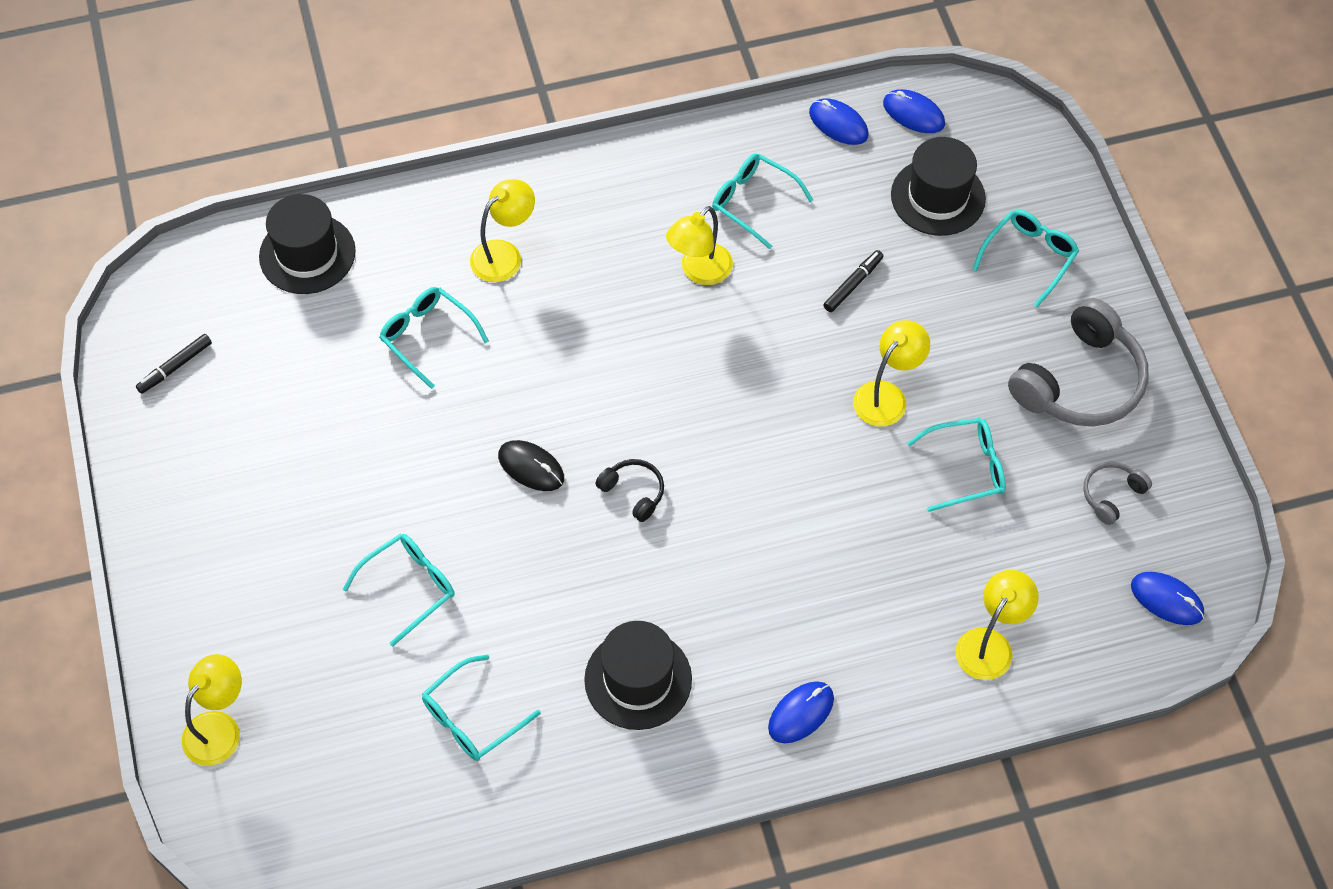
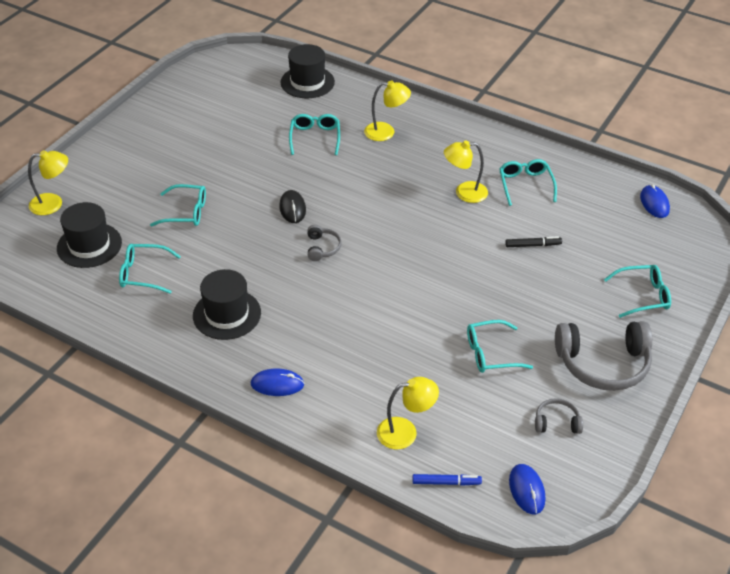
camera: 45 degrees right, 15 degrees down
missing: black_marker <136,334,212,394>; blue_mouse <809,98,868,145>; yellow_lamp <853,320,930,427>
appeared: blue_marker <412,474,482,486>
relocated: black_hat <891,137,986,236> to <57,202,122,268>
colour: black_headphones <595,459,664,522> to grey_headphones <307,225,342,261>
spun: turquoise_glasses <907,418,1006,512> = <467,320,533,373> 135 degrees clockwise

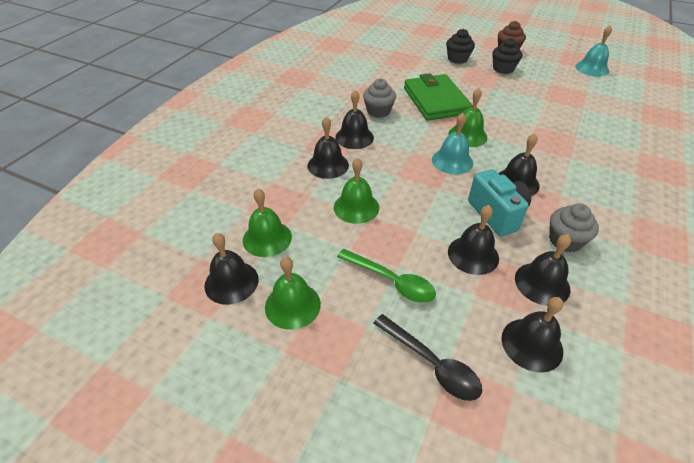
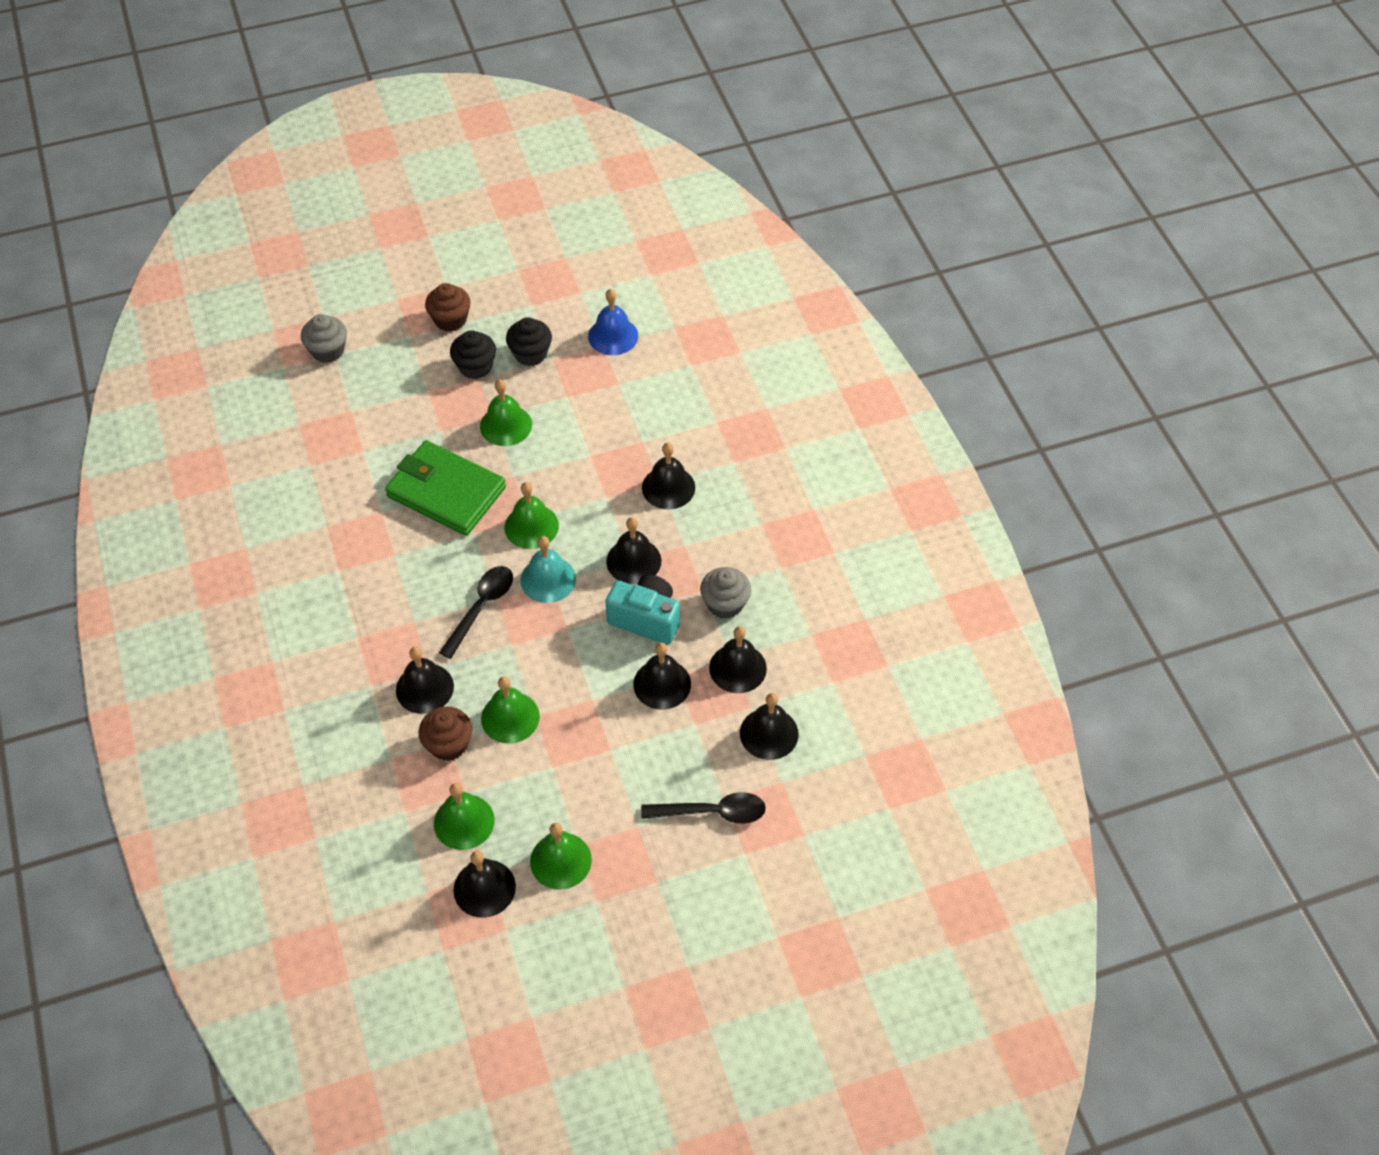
camera: 45 degrees left, 10 degrees up
missing: green_spoon <337,249,436,303>; turquoise_bell <575,25,612,77>
appeared: brown_cupcake <419,707,472,761>; black_spoon <439,566,513,659>; green_bell <480,380,532,446>; blue_bell <588,289,638,355>
relocated: grey_cupcake <363,79,396,118> to <301,314,347,363>; black_cupcake <446,29,475,64> to <506,317,552,366>; black_bell <335,90,374,149> to <642,443,695,509>

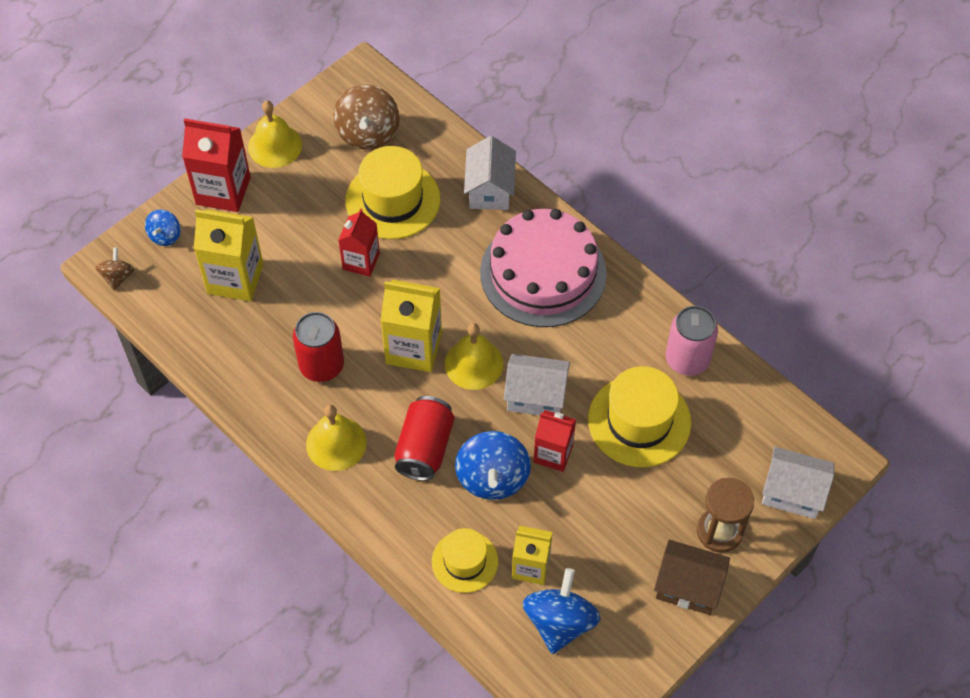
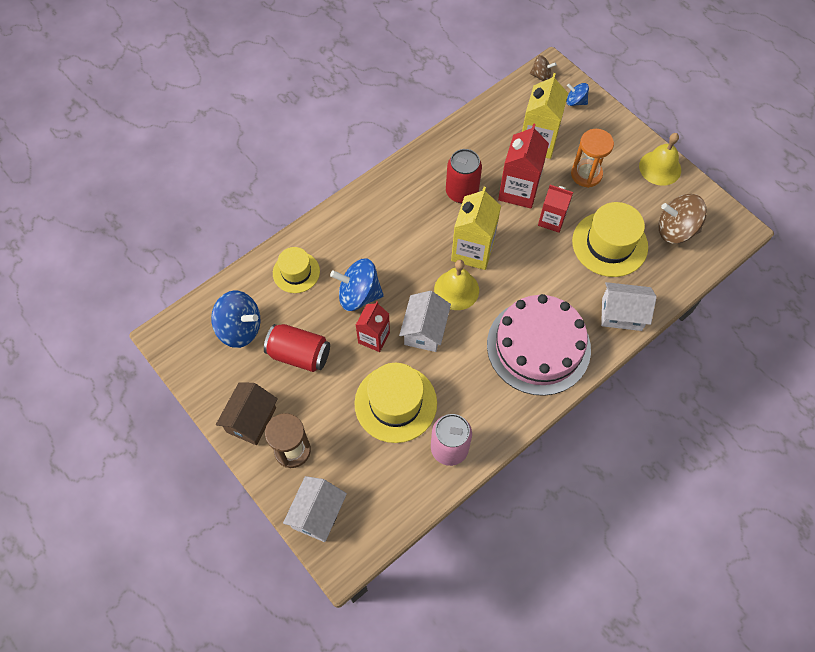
camera: 95 degrees right, 5 degrees up
missing: yellow_bell <306,405,367,471>; yellow_carton <512,525,553,585>
appeared: orange_hourglass <571,129,614,188>
relocated: red_can <394,396,454,481> to <264,324,330,372>; red_carton <182,118,251,212> to <498,123,549,209>

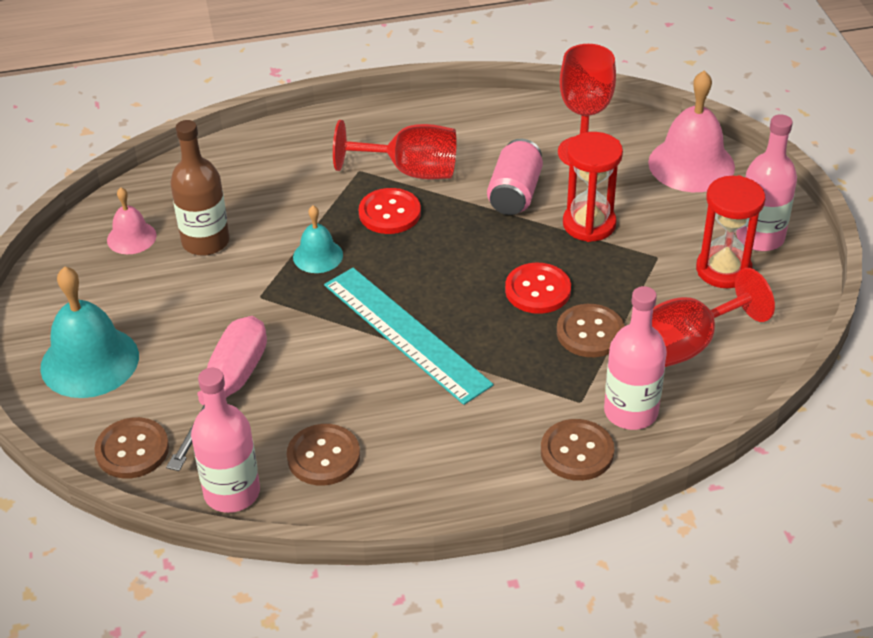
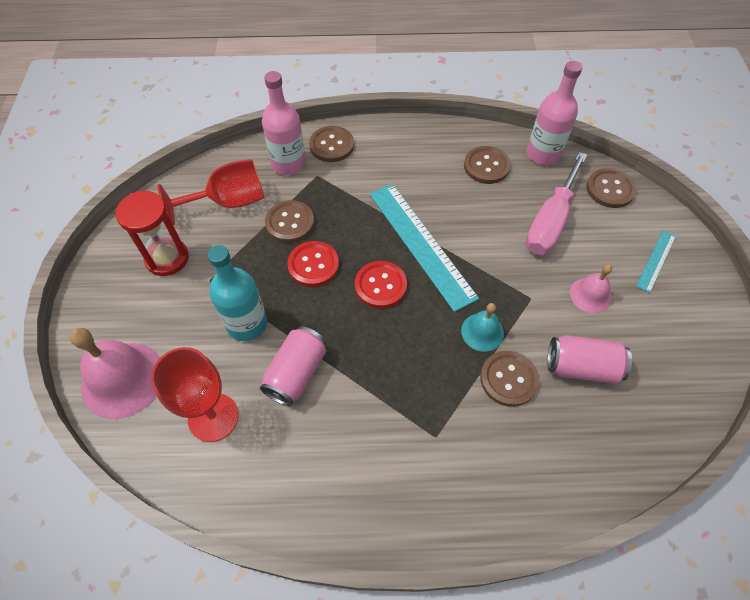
camera: 170 degrees left, 15 degrees up
missing: red_goblet <333,120,457,180>; pink_bottle <736,114,797,251>
appeared: brown_button <480,351,539,407>
relocated: red_button <359,188,421,234> to <355,261,407,308>; pink_bell <107,187,157,254> to <570,264,612,313>
exchanged: red_hourglass <563,132,623,242> to turquoise_bottle <208,245,267,341>; brown_bottle <170,120,229,256> to pink_can <547,335,632,384>; turquoise_bell <40,266,139,398> to turquoise_ruler <636,230,676,293>

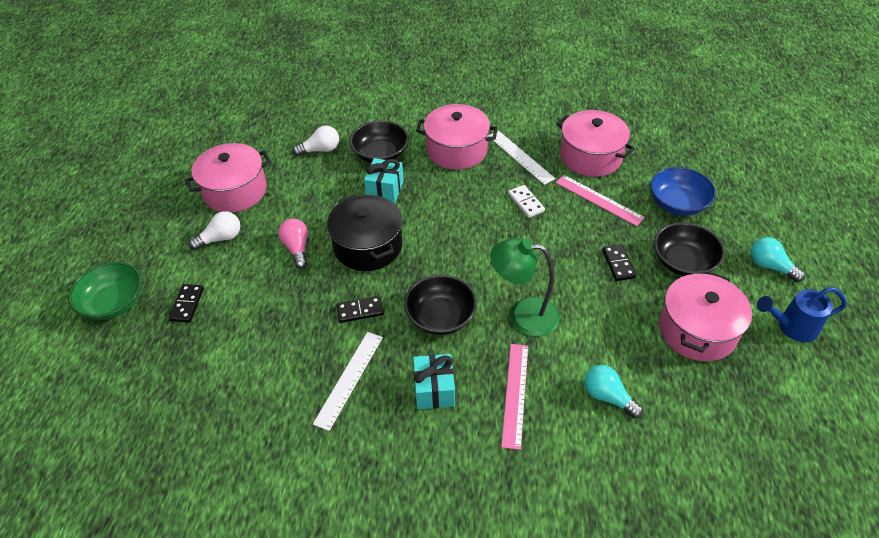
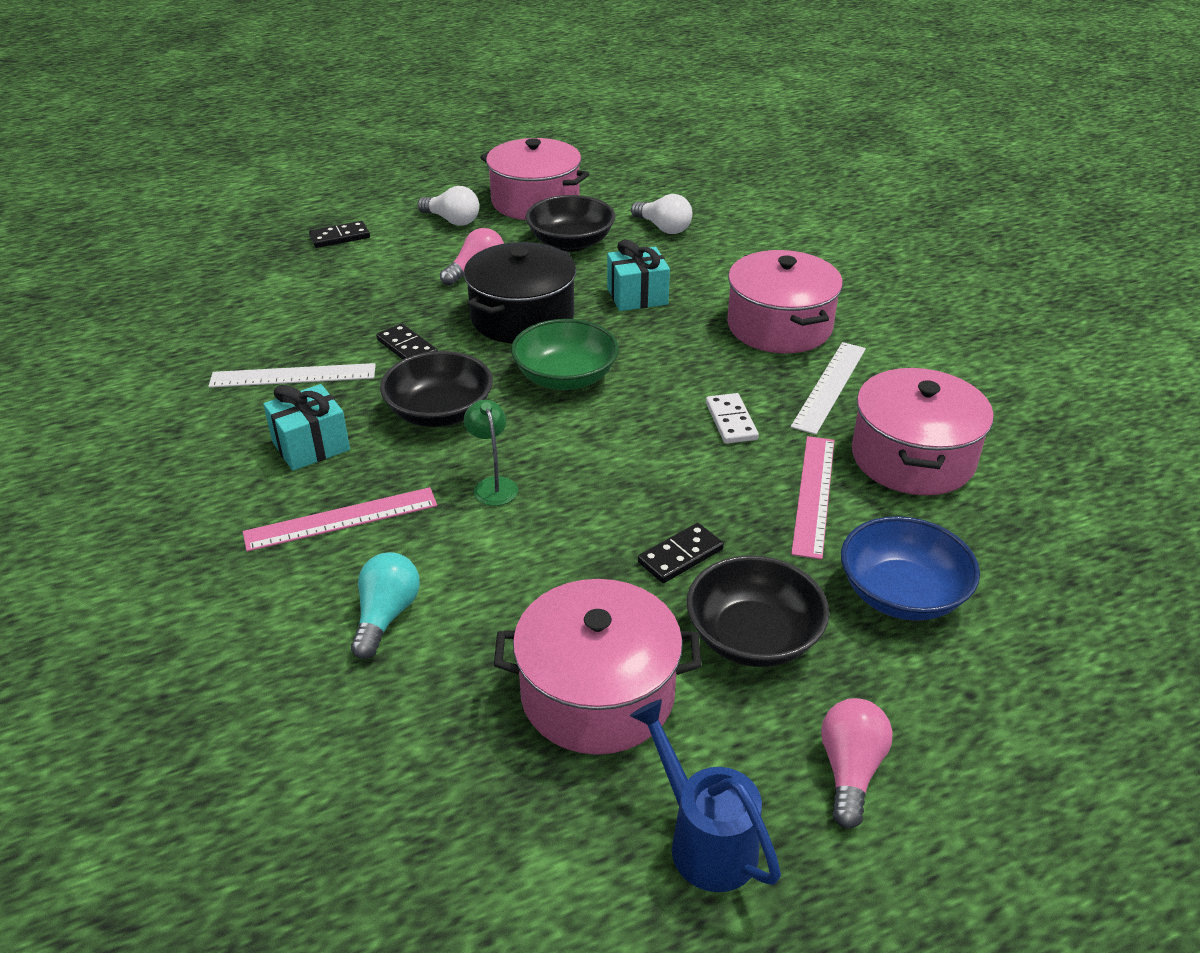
camera: 60 degrees right, 10 degrees down
relocated: green_bowl <68,262,142,320> to <511,319,619,390>; black_bowl <350,120,409,163> to <526,195,615,252>
colour: turquoise_light_bulb <751,237,805,282> to pink_light_bulb <821,698,893,829>
spun: white_domino <508,185,545,218> = <706,393,759,444> 45 degrees counterclockwise
size: green_lamp <490,238,560,337> = <464,400,518,506> x0.54

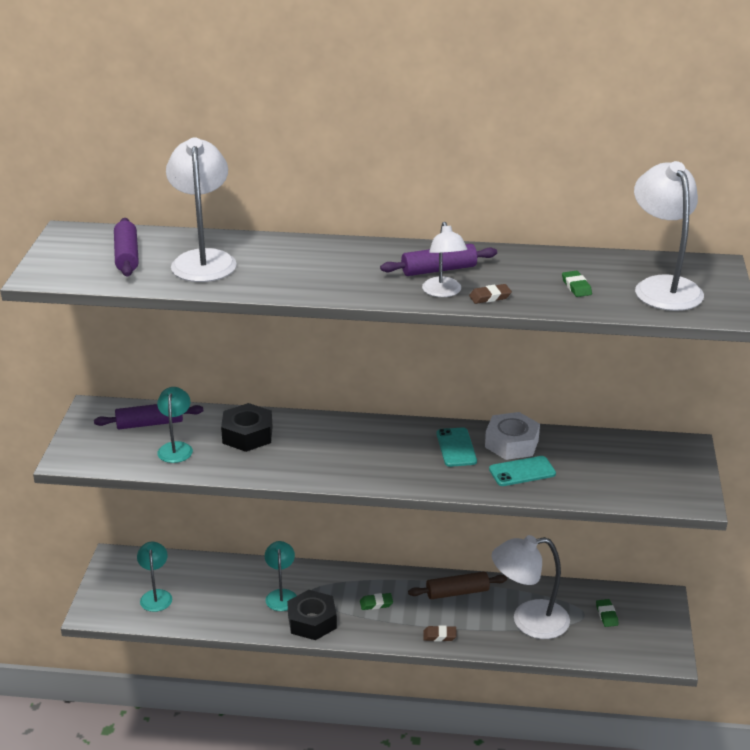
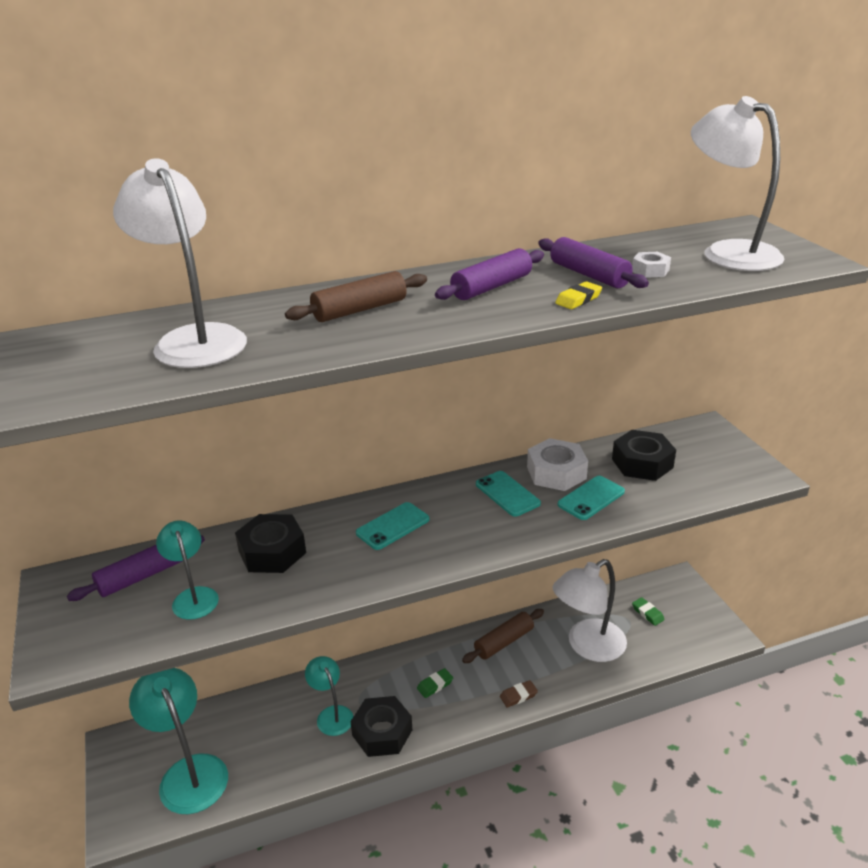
camera: 25 degrees left, 0 degrees up
missing: white_lamp <422,222,467,297>
appeared: brown_rolling_pin <285,271,427,322>; turquoise_phone <356,502,430,550>; black_nut <612,430,676,481>
relocated: purple_rolling_pin <114,218,139,276> to <538,237,649,288>
exchanged: green_eraser <562,271,592,297> to white_nut <632,252,671,278>
colour: brown_eraser <469,284,512,304> to yellow_eraser <555,281,602,309>
size: turquoise_lamp <137,542,172,612> = <129,668,228,814> x1.71

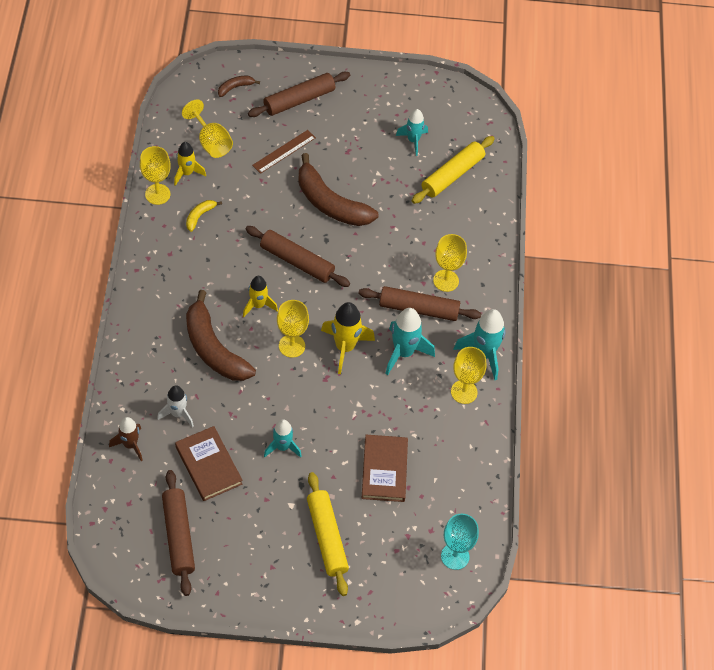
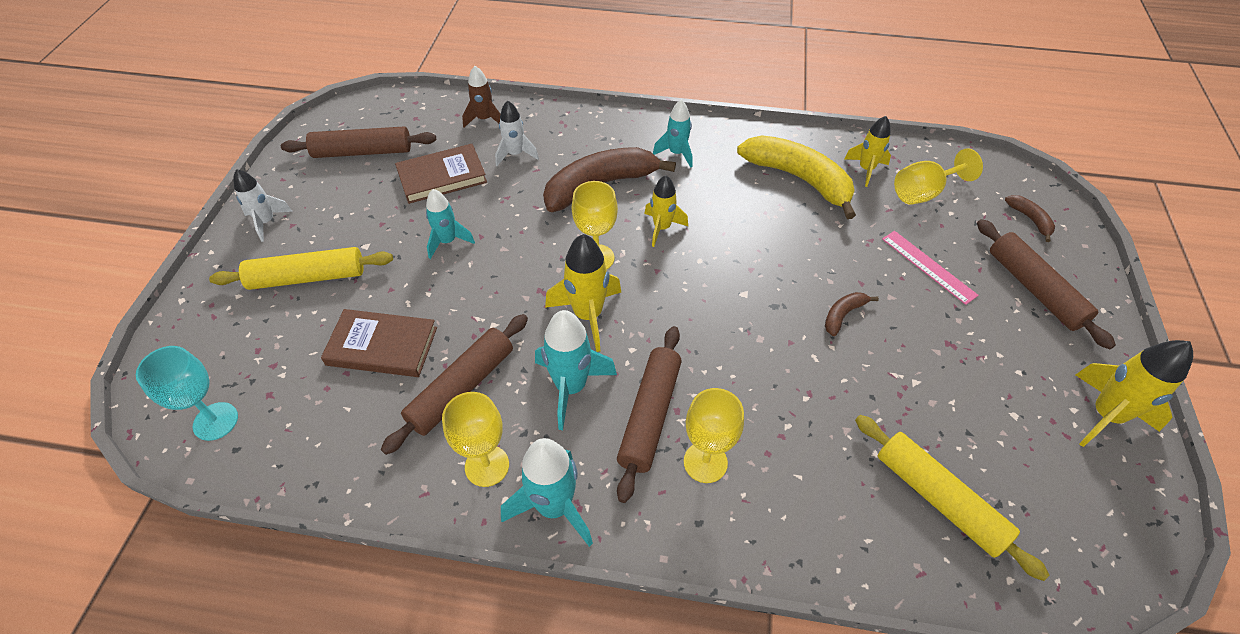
camera: 100 degrees right, 5 degrees down
missing: yellow_goblet <140,146,171,205>
appeared: white_rocket <233,169,293,242>; yellow_rocket <1076,340,1193,447>
relocated: brown_rolling_pin <245,226,350,287> to <381,314,528,455>; turquoise_rocket <396,109,428,156> to <653,100,692,168>
colour: brown_ruler <252,130,316,174> to pink_ruler <882,231,979,305>
size: yellow_banana <186,200,222,232> = <737,135,856,219> x2.26; brown_banana <298,153,378,226> = <825,292,879,336> x0.44

